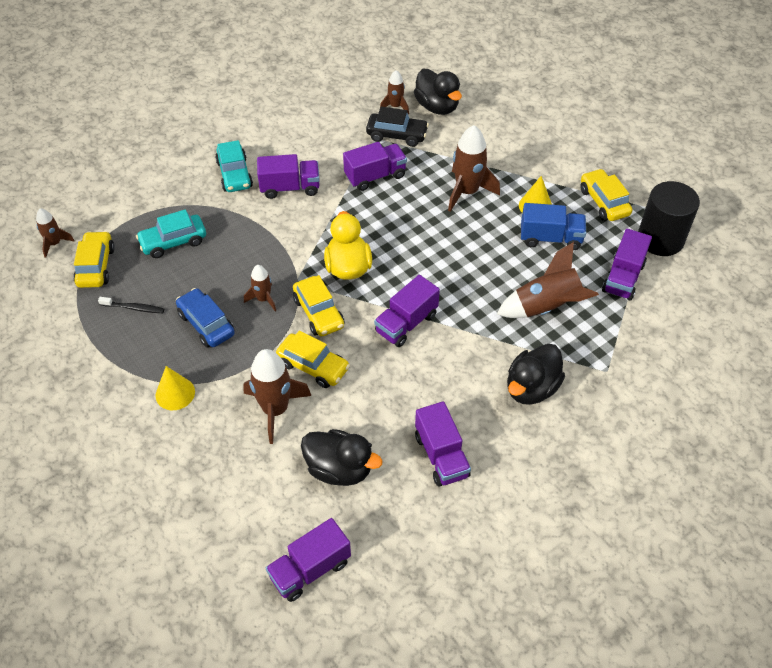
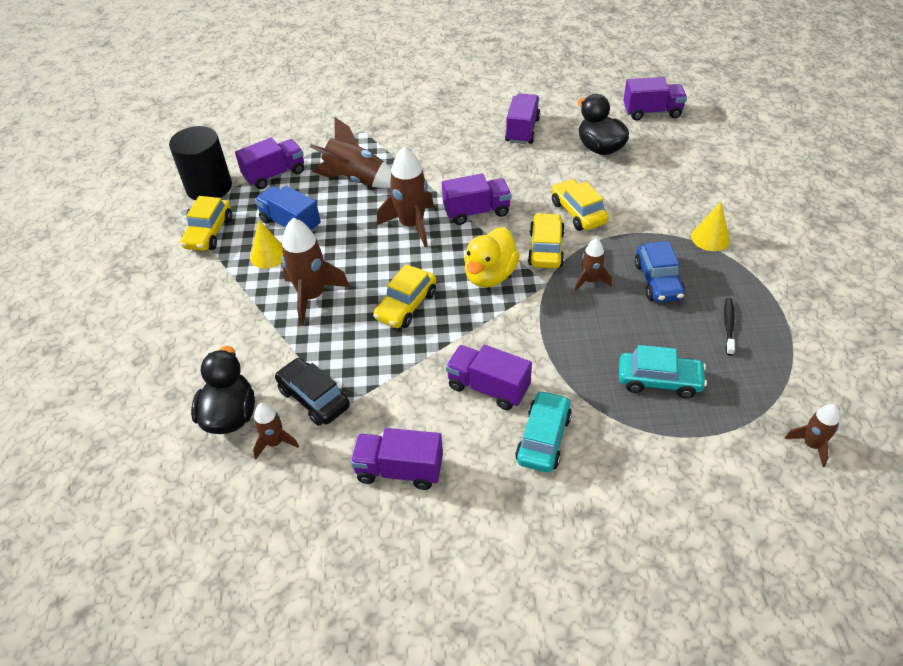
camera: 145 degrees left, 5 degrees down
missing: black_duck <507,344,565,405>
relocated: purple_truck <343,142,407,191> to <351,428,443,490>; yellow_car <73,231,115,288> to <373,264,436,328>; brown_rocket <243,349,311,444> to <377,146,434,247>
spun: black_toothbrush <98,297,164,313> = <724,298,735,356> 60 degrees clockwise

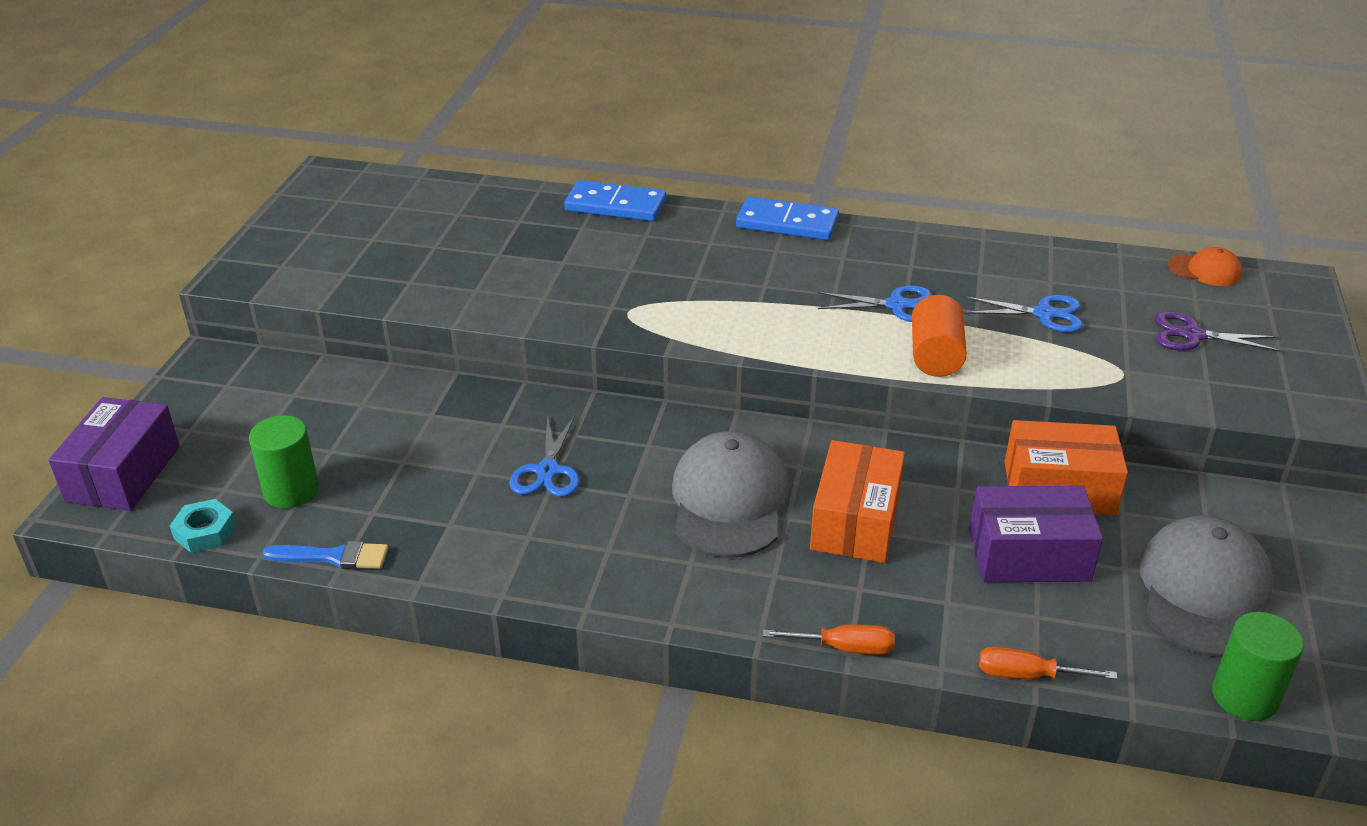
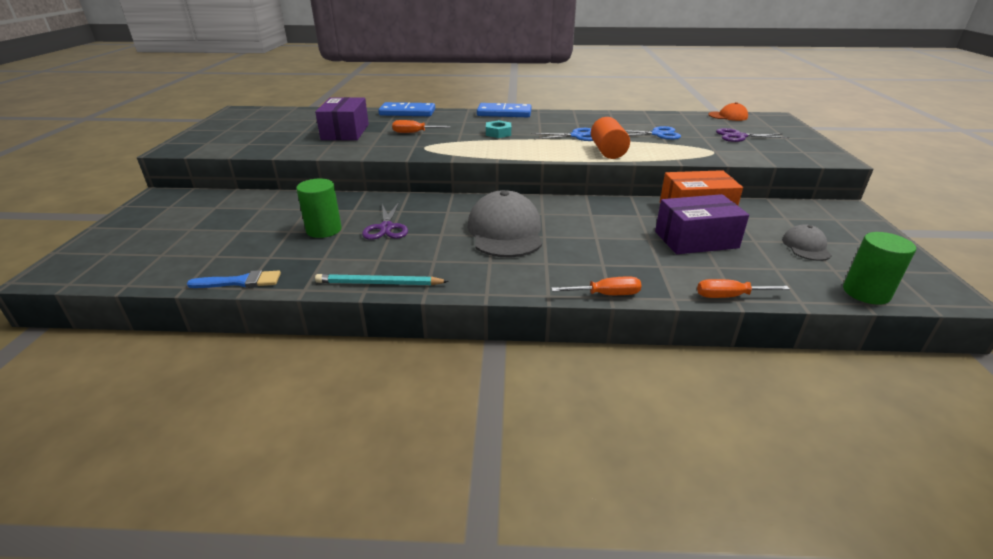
camera: 10 degrees left, 5 degrees down
missing: orange_box <810,440,905,563>
appeared: turquoise_pencil <315,274,449,285>; orange_screwdriver <392,120,450,133>
relocated: green_cylinder <249,415,319,508> to <296,179,342,238>; purple_box <48,397,180,511> to <315,97,369,140>; turquoise_nut <170,499,236,553> to <486,120,511,138>
colour: blue_scissors <509,415,580,497> to purple_scissors <362,202,408,240>
size: grey_cap <1139,516,1274,658> = <782,224,832,261> x0.51

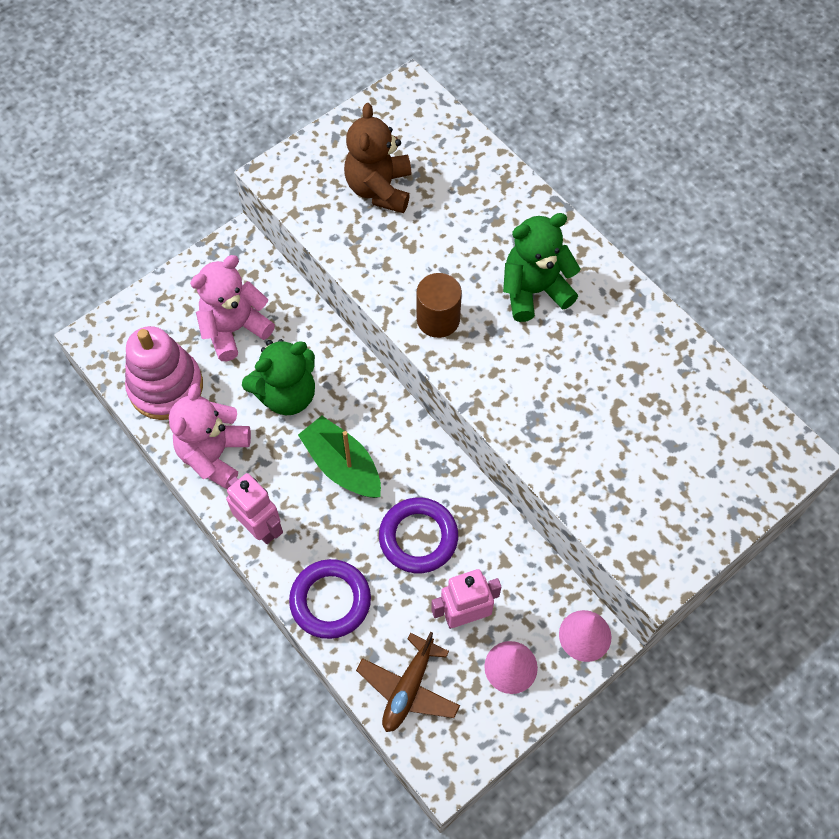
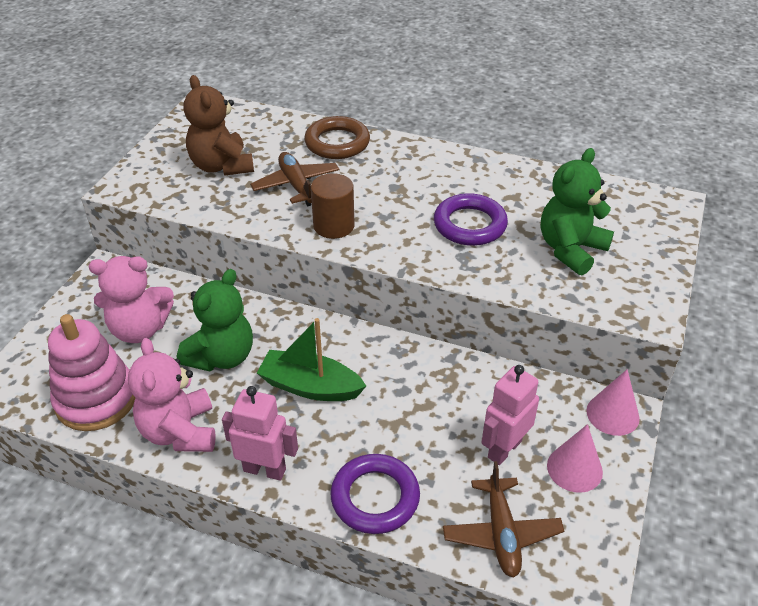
camera: 30 degrees left, 20 degrees down
appeared: brown_plane <250,152,340,206>; brown_ring <304,116,370,159>
relocated: purple_ring <379,498,458,573> to <434,193,508,246>; green_teddy_bear <503,213,580,322> to <541,148,614,275>
spun: pink_teddy_bear <190,255,275,361> = <89,256,174,343> 120 degrees counterclockwise

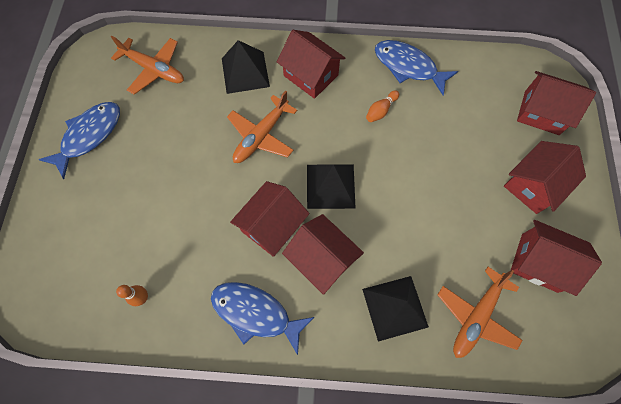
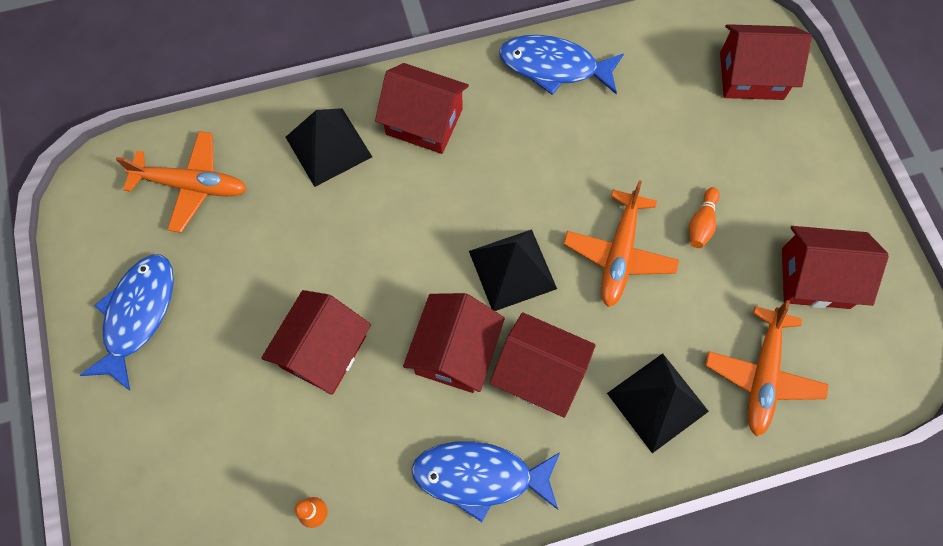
camera: 20 degrees left, 0 degrees up
relocated: red_house <504,141,586,214> to <261,290,371,394>; orange_plane <227,90,297,163> to <564,180,679,307>; orange_bowling_pin <366,90,399,122> to <689,187,720,248>

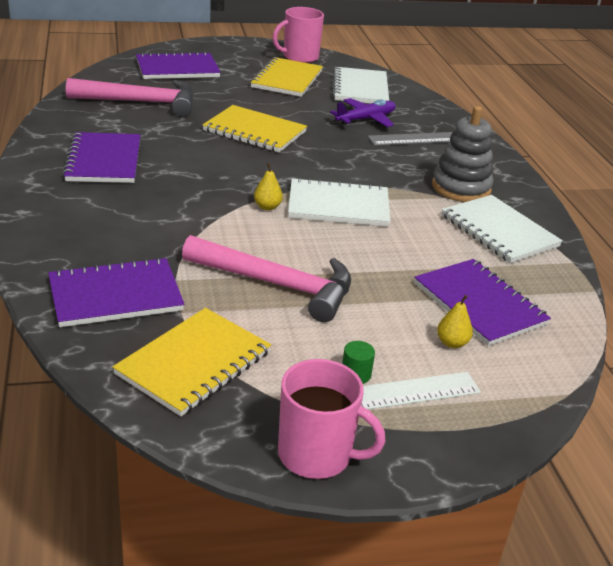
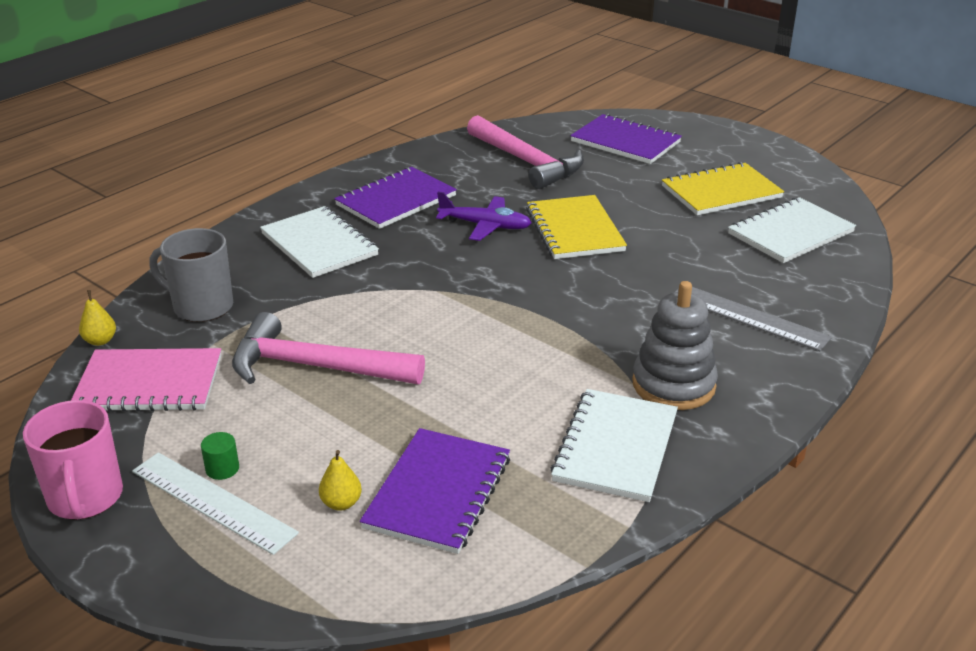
camera: 55 degrees right, 0 degrees up
missing: pink_mug <273,7,324,63>
relocated: yellow_pear <254,163,283,210> to <79,290,116,346>; white_notebook <288,177,391,227> to <260,206,379,278>; purple_plane <330,98,396,127> to <436,192,532,241>
exchanged: purple_notebook <48,257,185,327> to grey_mug <150,228,233,322>
colour: yellow_notebook <113,308,271,416> to pink_notebook <71,348,221,412>
spun: pink_hammer <182,235,351,322> = <232,312,425,384> 120 degrees clockwise

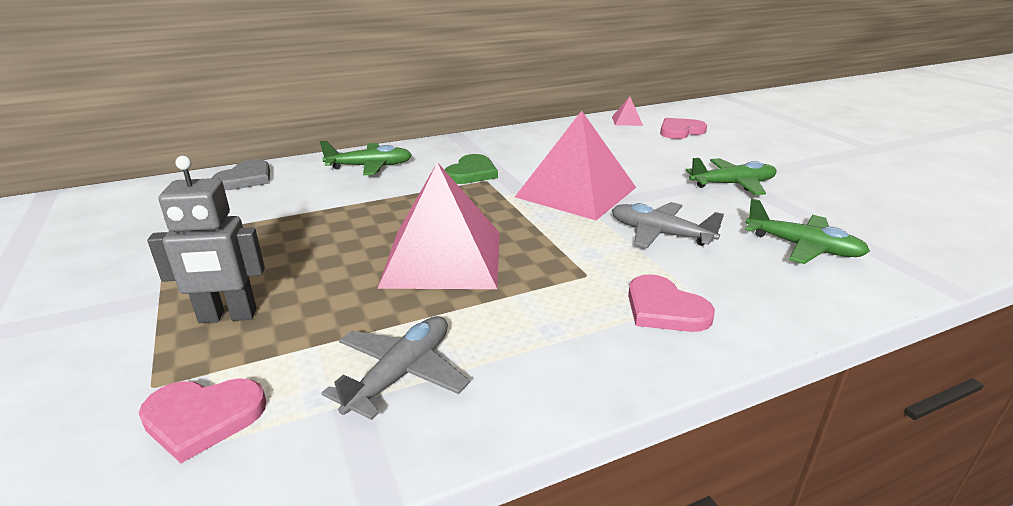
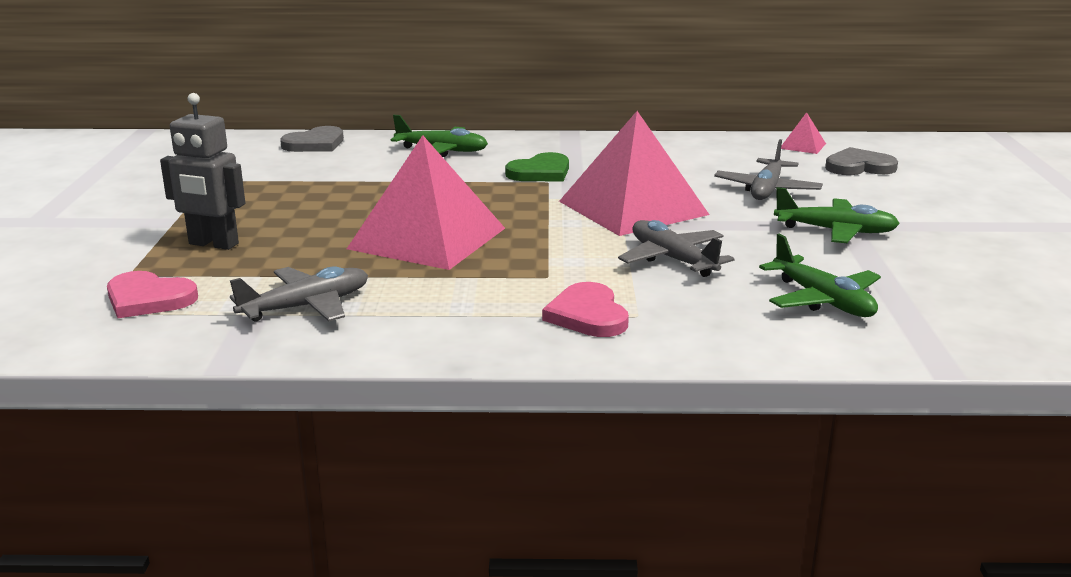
camera: 25 degrees right, 5 degrees down
appeared: grey_plane <714,139,823,200>
colour: pink_heart <660,118,707,139> to grey_heart <825,147,898,175>

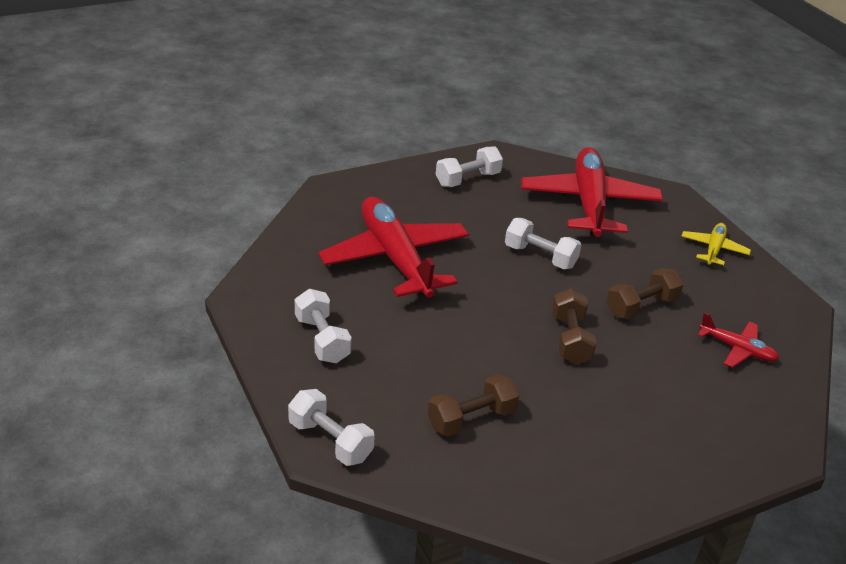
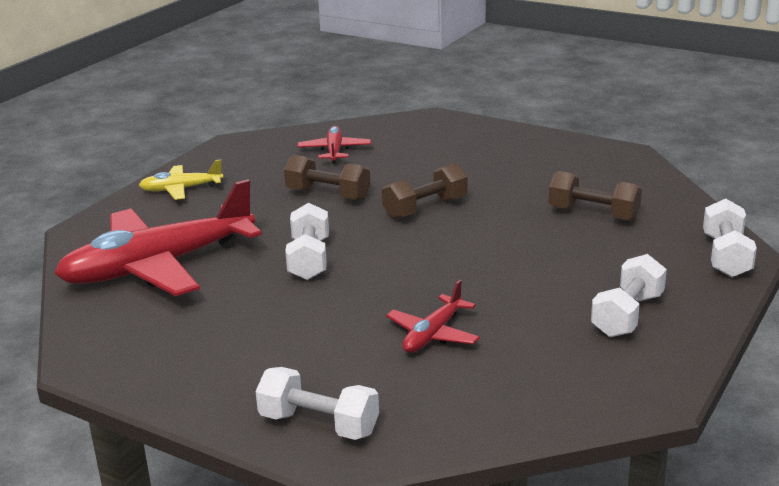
camera: 120 degrees left, 10 degrees down
relocated: white_dumbbell <436,146,503,187> to <255,367,379,440>
size: red_plane <318,197,469,298> = <386,280,480,353> x0.46

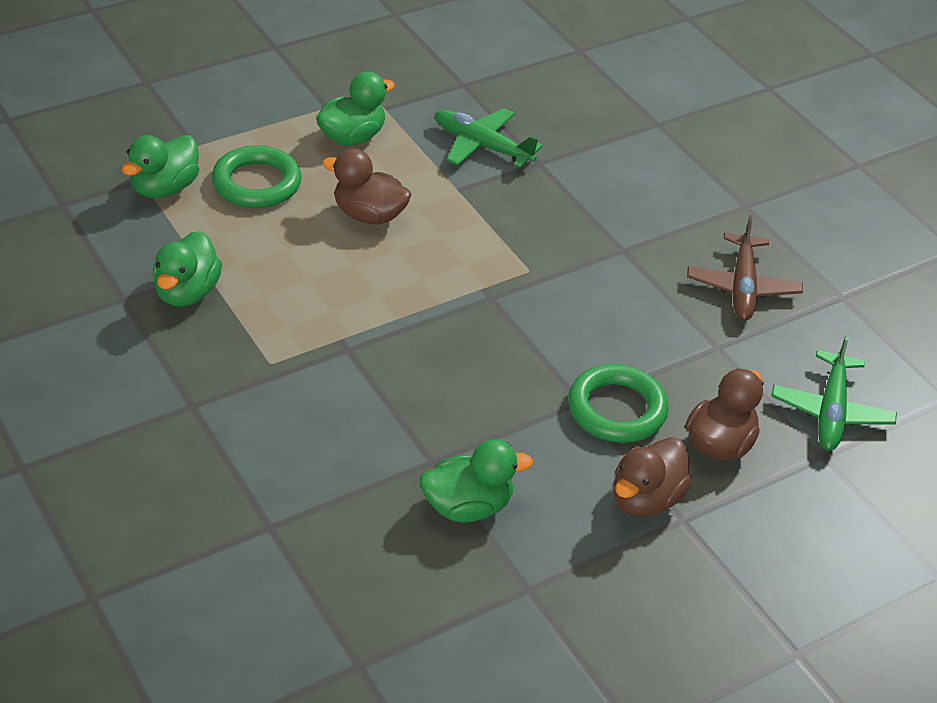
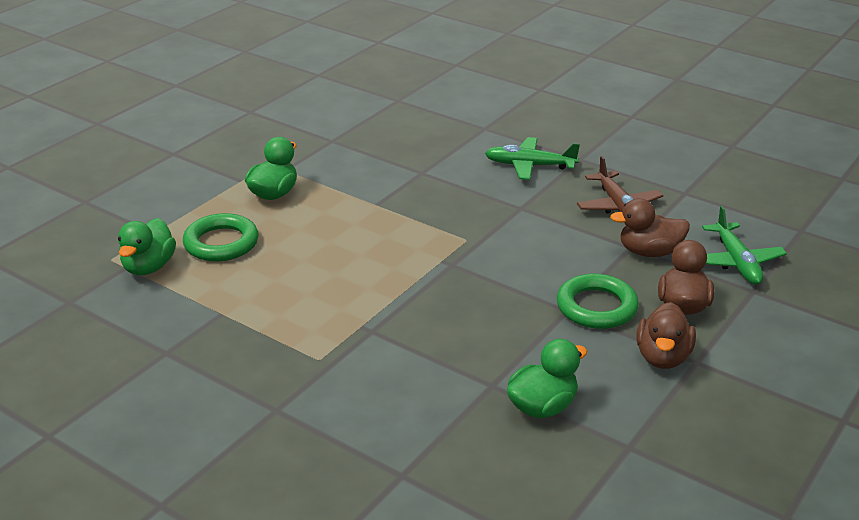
camera: 20 degrees left, 10 degrees down
missing: green_duck <153,231,222,307>
relocated: green_plane <435,108,543,168> to <485,137,580,180>; brown_duck <322,148,412,225> to <610,198,690,257>

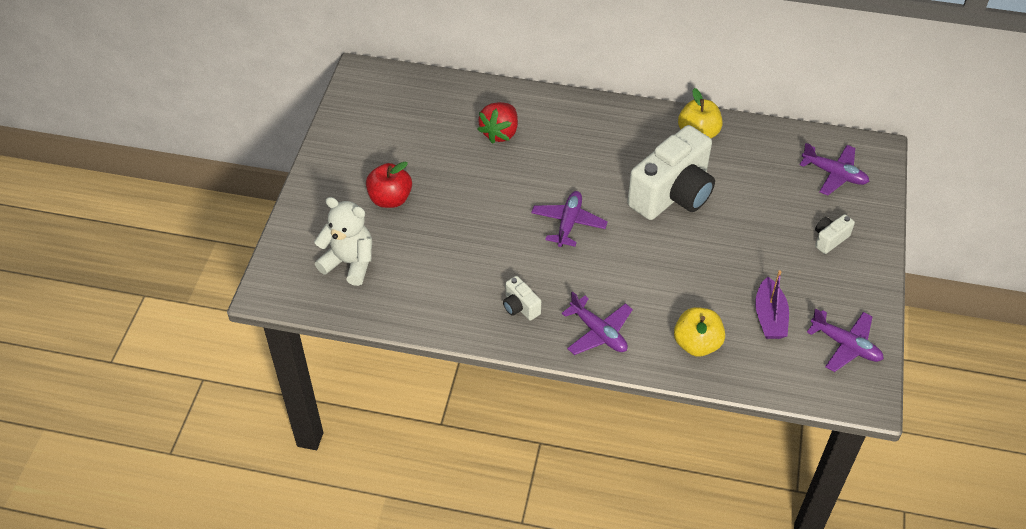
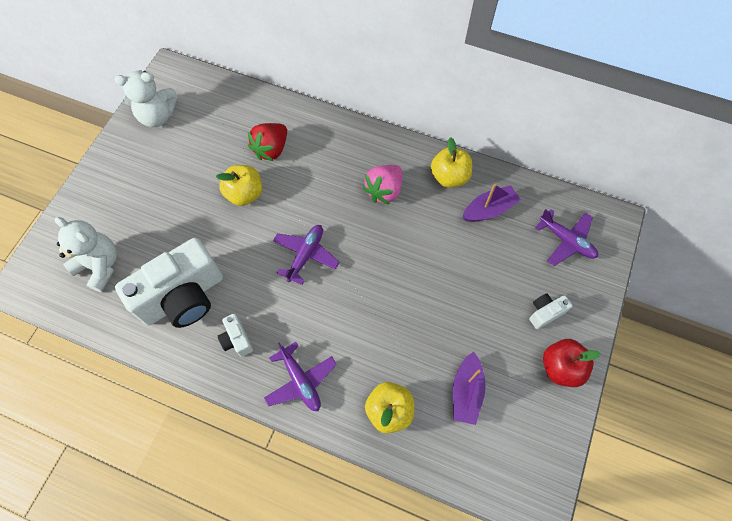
camera: 10 degrees right, 15 degrees up
missing: purple_plane <807,309,884,372>
appeared: white_teddy_bear <115,70,178,127>; yellow_apple <216,165,262,206>; pink_strawberry <362,165,402,205>; purple_boat <462,184,521,222>
relocated: white_camera <627,125,715,220> to <115,238,223,328>; red_apple <366,161,412,208> to <543,339,600,387>

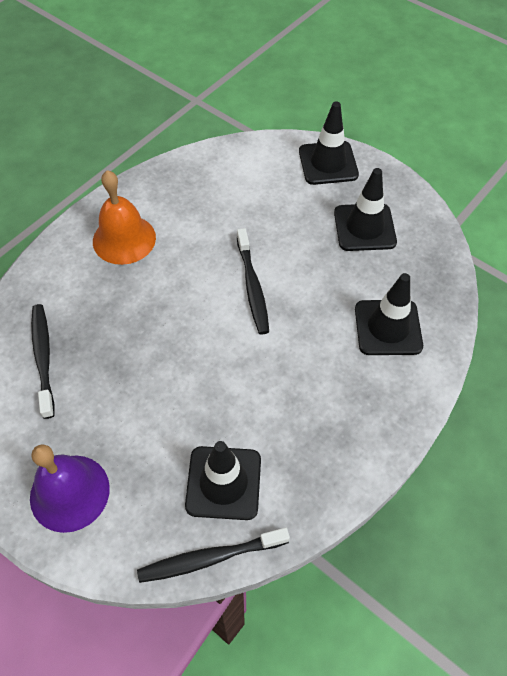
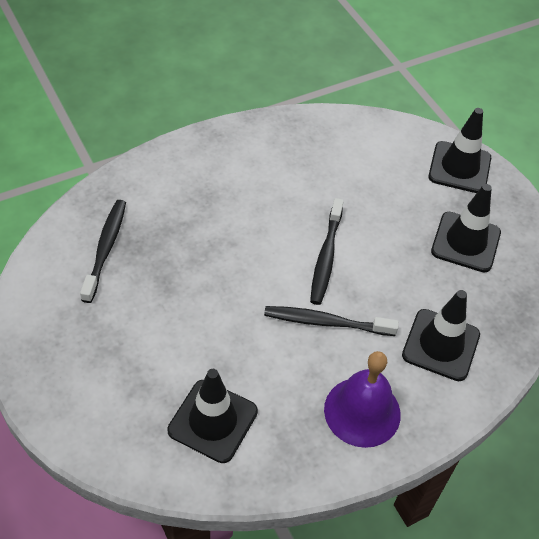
camera: 20 degrees right, 5 degrees down
missing: orange_bell <93,170,156,265>
relocated: black_toothbrush <137,528,290,583> to <264,306,399,336>; purple_bell <30,444,110,533> to <324,351,401,448>

